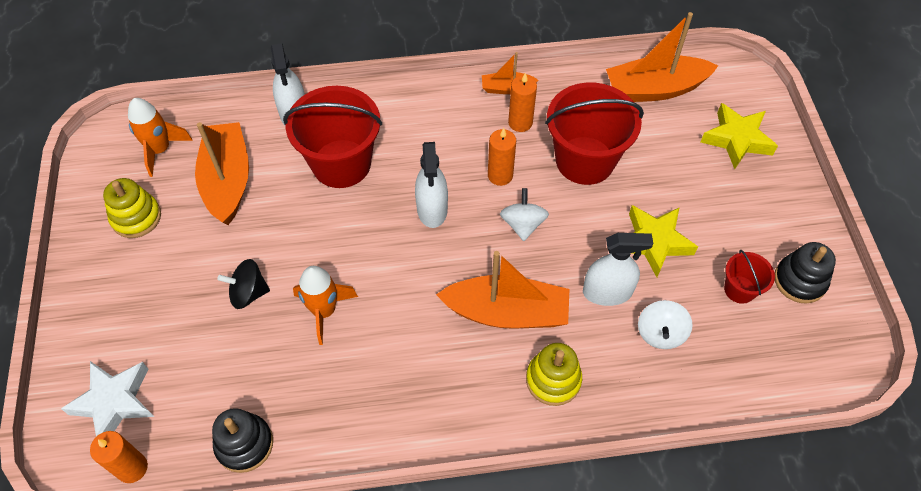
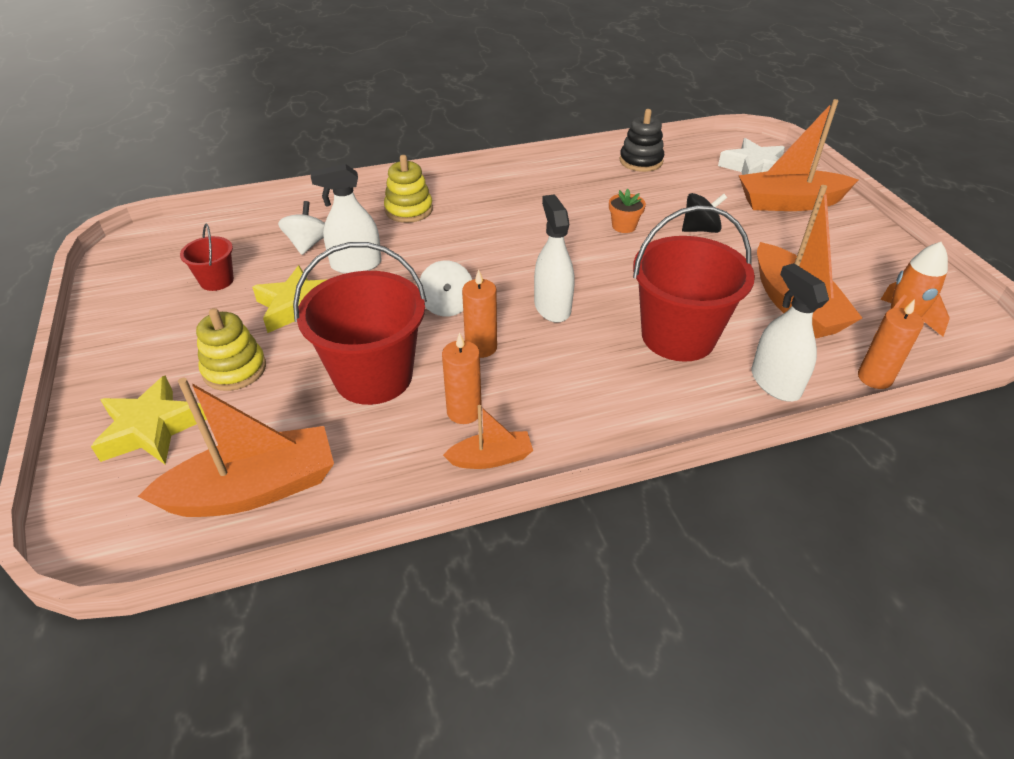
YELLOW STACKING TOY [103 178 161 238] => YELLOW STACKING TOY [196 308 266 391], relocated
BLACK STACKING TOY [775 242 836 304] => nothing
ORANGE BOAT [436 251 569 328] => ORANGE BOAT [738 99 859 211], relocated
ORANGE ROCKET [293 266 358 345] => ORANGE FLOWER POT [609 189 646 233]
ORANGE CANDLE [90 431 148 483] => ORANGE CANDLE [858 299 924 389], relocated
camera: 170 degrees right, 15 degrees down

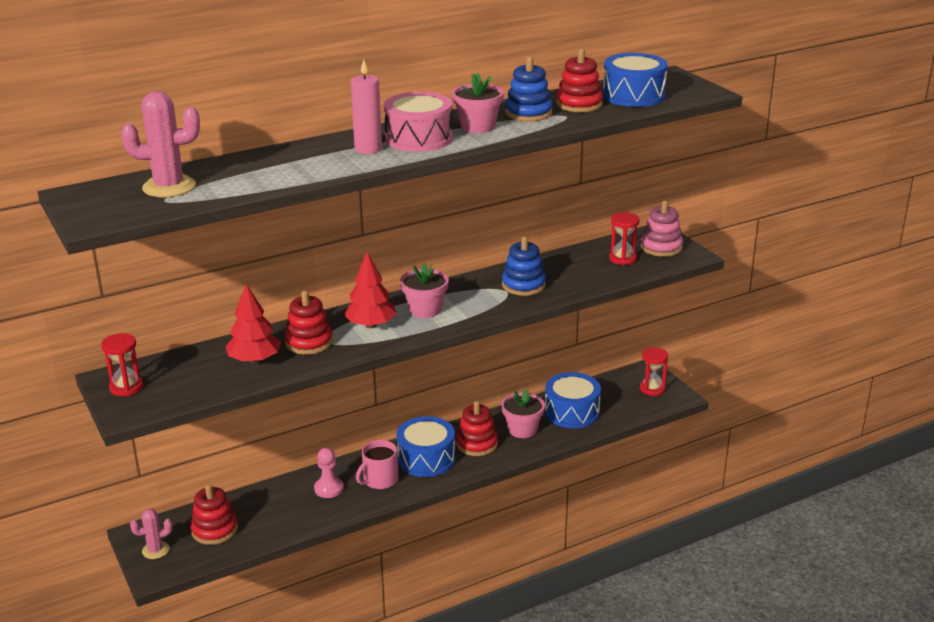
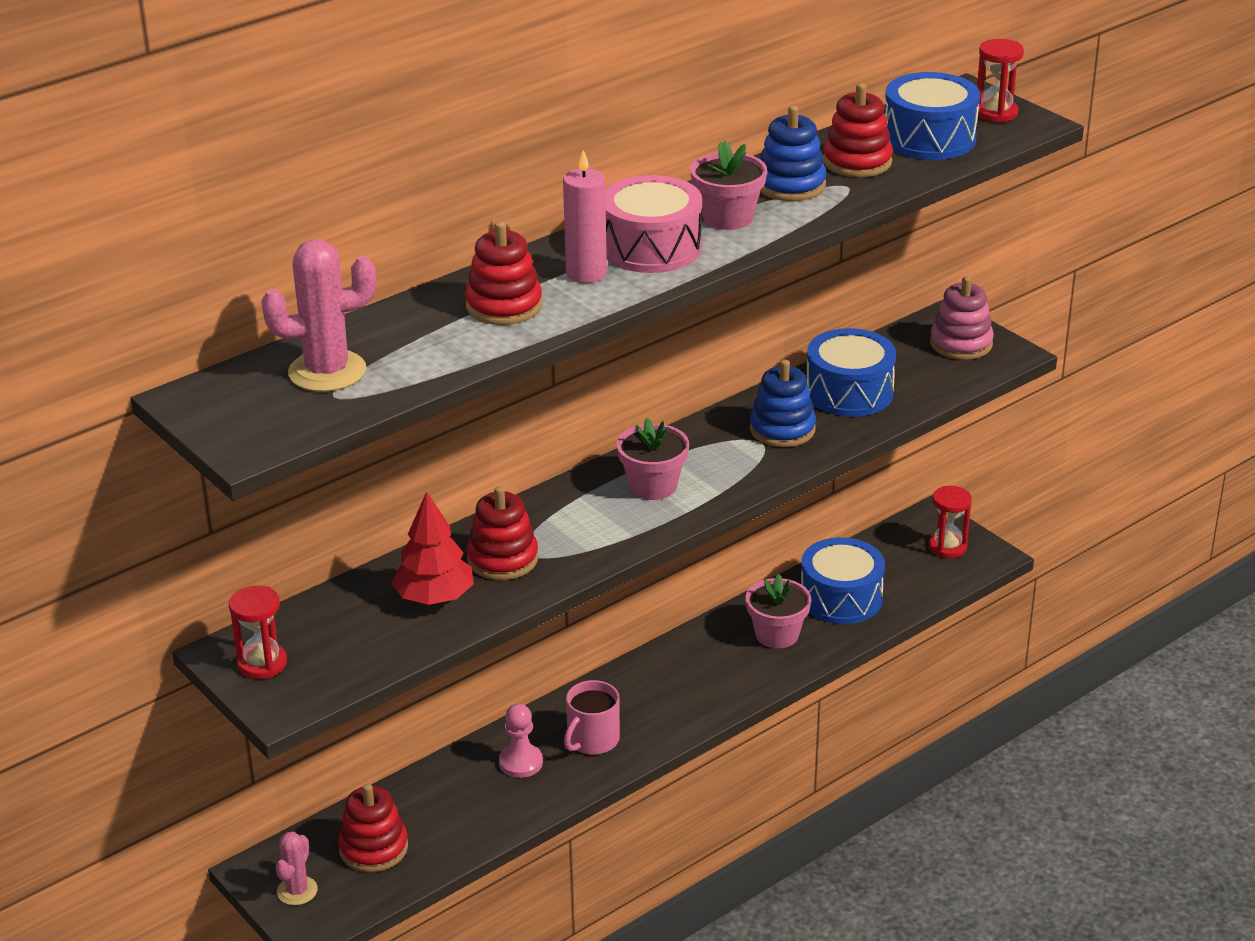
RED HOURGLASS [609 212 640 265] => RED HOURGLASS [977 39 1024 123], relocated
RED TREE [344 252 396 328] => nothing
RED STACKING TOY [456 401 498 456] => RED STACKING TOY [465 221 542 325], relocated
BLUE DRUM [396 416 455 477] => BLUE DRUM [807 328 896 417], relocated
PINK CACTUS [130 509 172 559] => PINK CACTUS [276 832 318 905], 45 degrees counterclockwise
camera: 10 degrees left, 5 degrees up

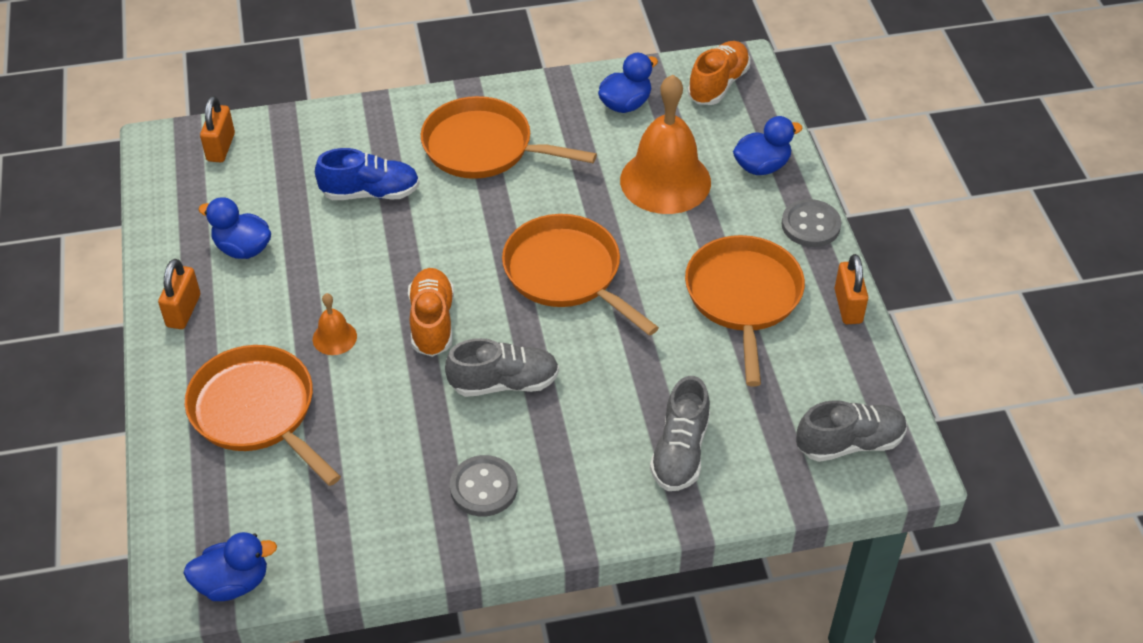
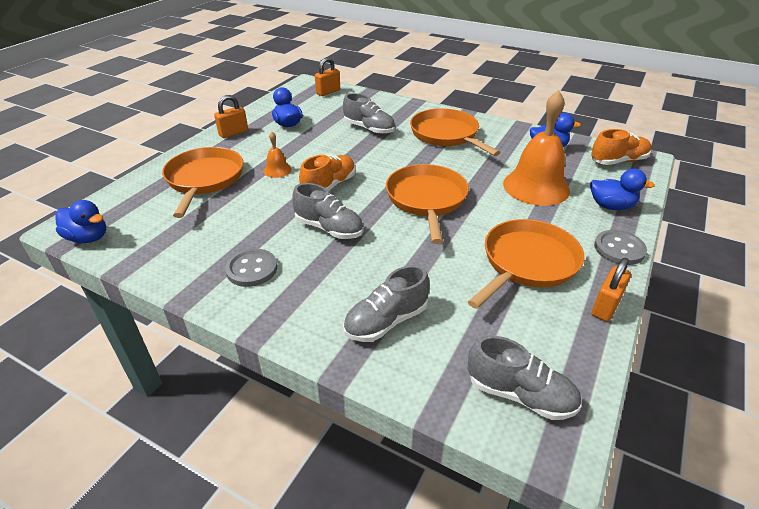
BLUE SHOE [315 148 420 200] => GREY SHOE [343 93 395 134]
camera: 40 degrees right, 10 degrees down

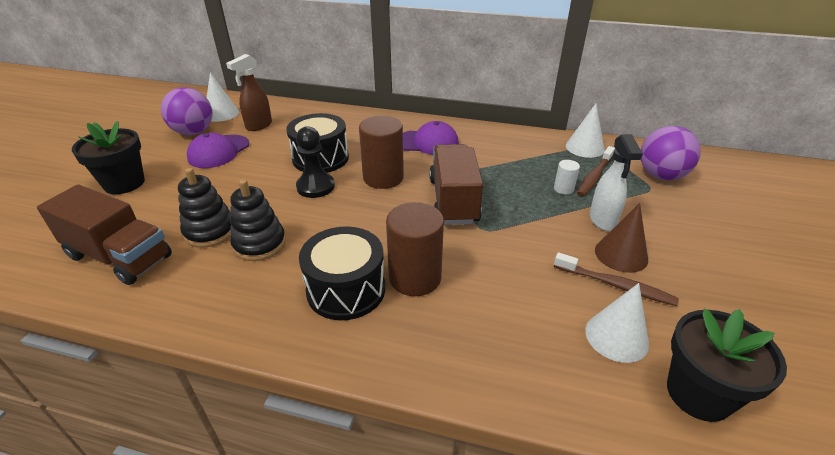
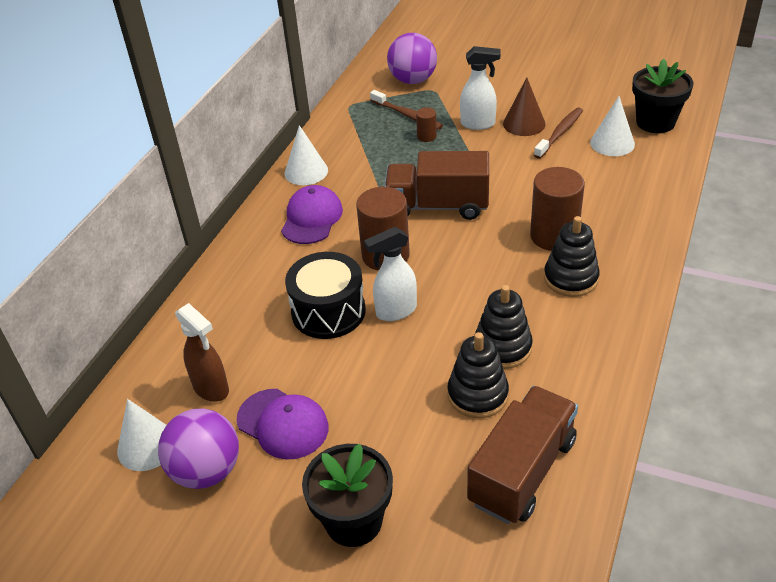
WHITE CONE [566 104 605 158] => WHITE CONE [285 125 328 185], relocated
BLACK PAWN [296 126 335 198] => WHITE SPRAY BOTTLE [364 227 417 321]
WHITE CYLINDER [554 160 580 195] => BROWN CYLINDER [416 107 437 142]
BLACK DRUM [299 226 385 320] => BLACK STACKING TOY [544 216 600 297]
camera: 80 degrees left, 5 degrees up

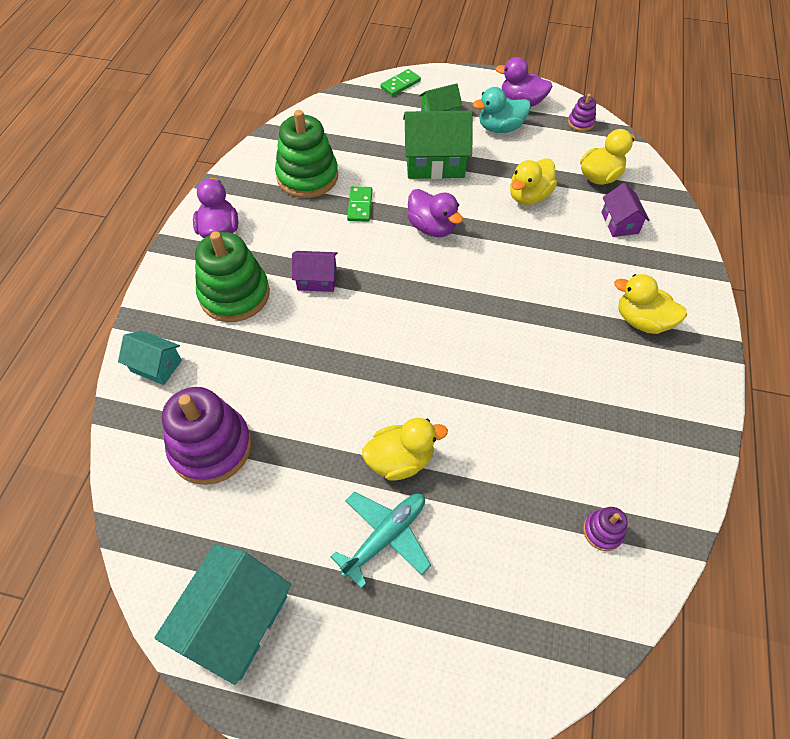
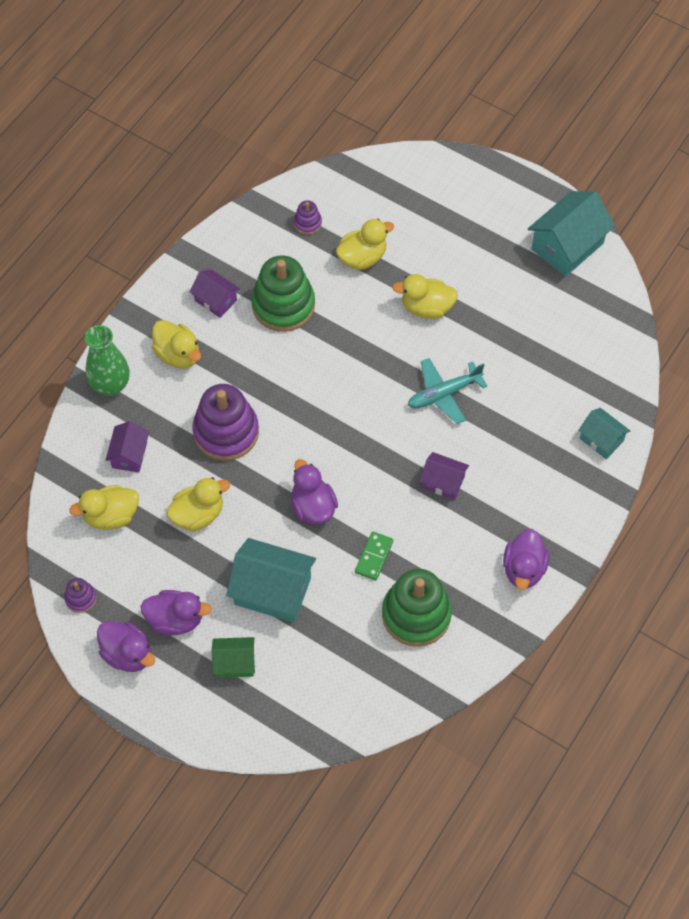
GREEN DOMINO [381 69 421 96] => nothing
TURQUOISE DUCK [473 87 531 133] => PURPLE DUCK [141 590 212 636]
GREEN HOUSE [403 111 473 179] => TURQUOISE HOUSE [226 538 316 623]
GREEN STACKING TOY [195 231 270 322] => GREEN STACKING TOY [251 255 315 332], relocated
PURPLE STACKING TOY [162 387 251 485] => PURPLE STACKING TOY [193 384 259 461], relocated
TURQUOISE PLANE [331 492 431 589] => TURQUOISE PLANE [408 358 487 424], relocated
nothing => YELLOW DUCK [336 219 394 270]
nothing => PURPLE HOUSE [190 269 240 318]
nothing => GREEN VASE [85 325 130 396]
camera: 160 degrees left, 5 degrees up

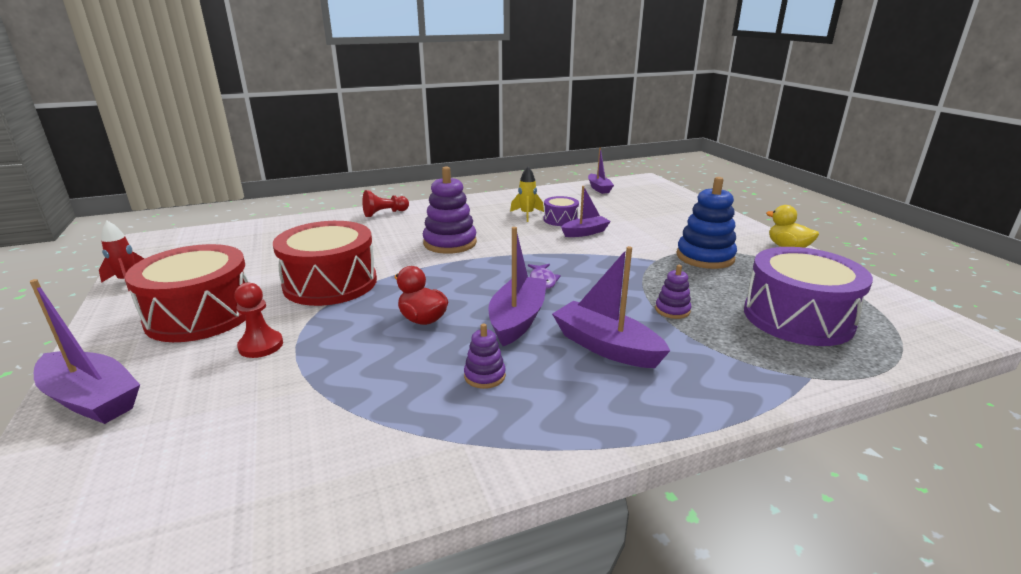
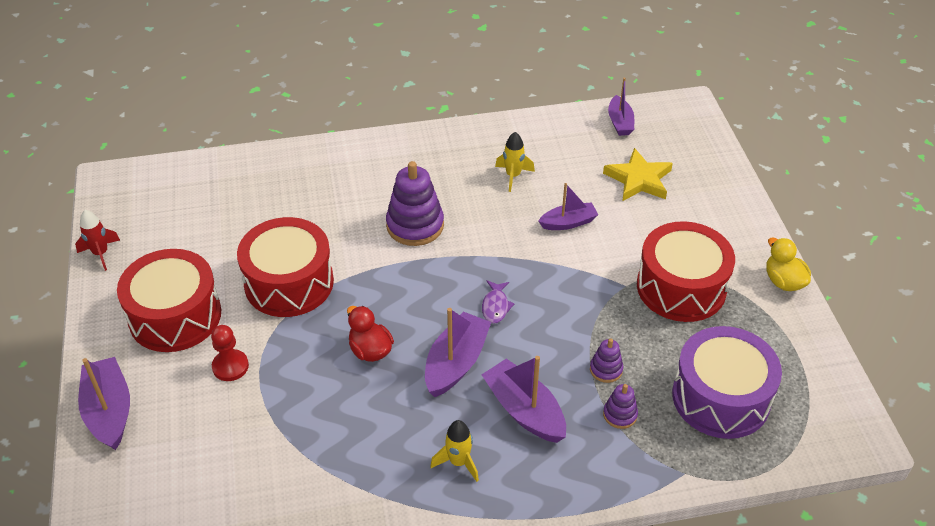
BLUE STACKING TOY [676 177 737 269] => RED DRUM [637 221 735 322]
RED PAWN [362 190 409 217] => nothing
PURPLE DRUM [543 196 579 226] => nothing
PURPLE BOAT [30 279 140 424] => PURPLE BOAT [78 357 130 450], 150 degrees counterclockwise
PURPLE STACKING TOY [464 323 506 389] => PURPLE STACKING TOY [603 384 638 429], relocated
nothing => YELLOW STAR [603 148 673 201]
nothing => YELLOW ROCKET [430 420 479 482]
camera: 10 degrees right, 20 degrees up

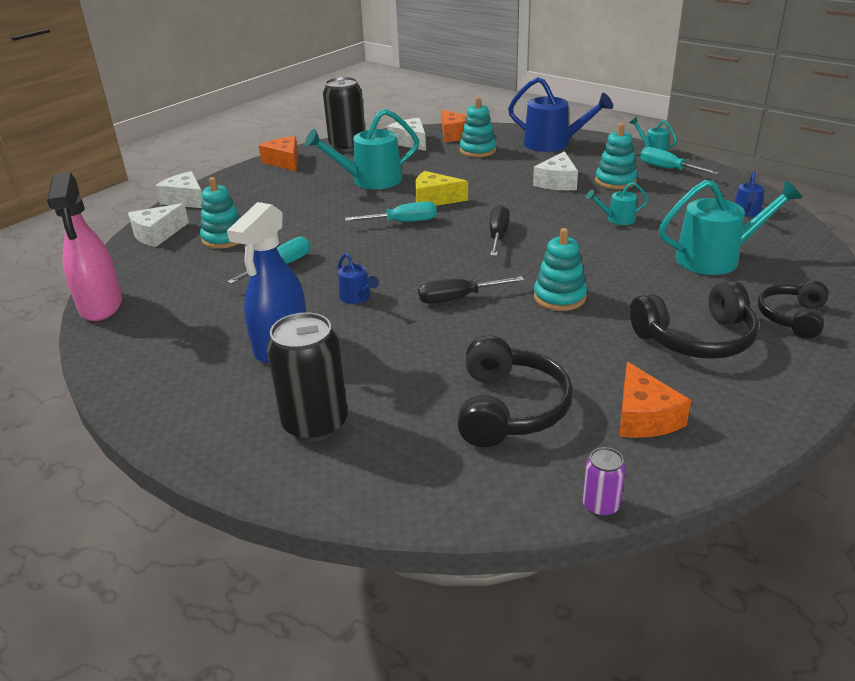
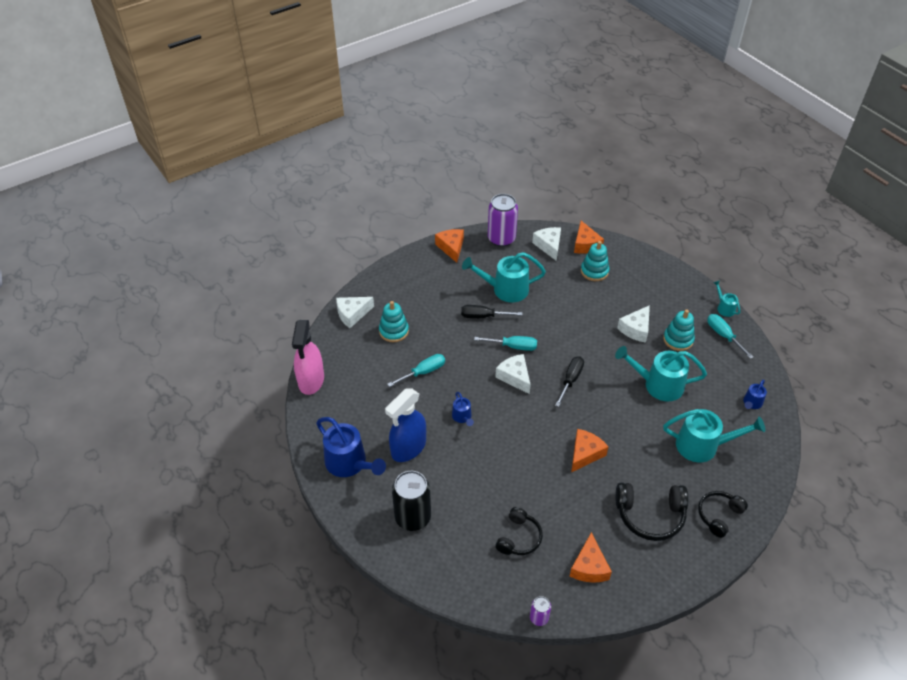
BLACK CAN [323 77 365 152] => PURPLE CAN [488 194 518 247]
BLUE WATERING CAN [508 77 613 152] => BLUE WATERING CAN [316 417 386 477], relocated
WHITE CHEESE [155 171 203 208] => WHITE CHEESE [495 354 531 394], relocated
YELLOW CHEESE [415 171 468 206] => nothing
TURQUOISE WATERING CAN [586 182 649 225] => TURQUOISE WATERING CAN [615 346 707 401], x2.01
TURQUOISE STACKING TOY [534 228 587 311] => ORANGE CHEESE [571 429 609 472]
BLACK SCREWDRIVER [418 276 524 304] => BLACK SCREWDRIVER [461 305 522 318], relocated
BLACK HEADPHONES [457 335 573 447] => BLACK HEADPHONES [496 507 543 555], x0.66
camera: 15 degrees right, 15 degrees up

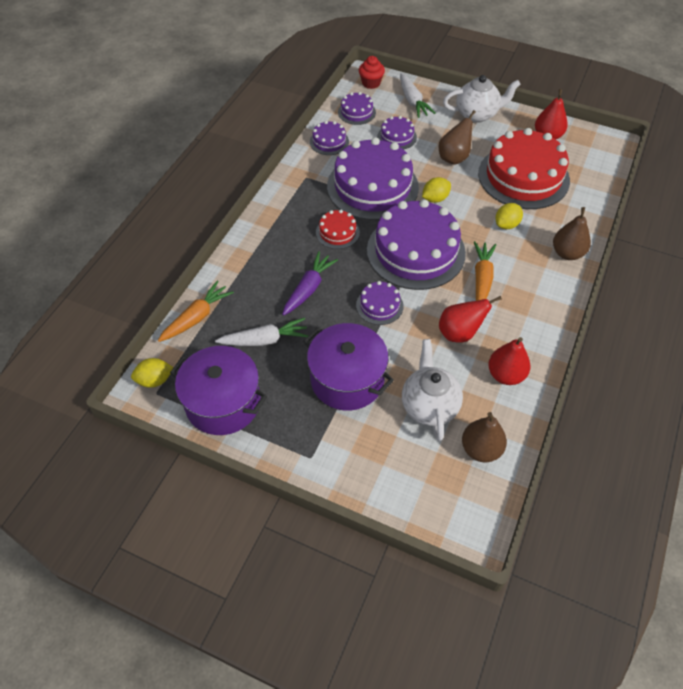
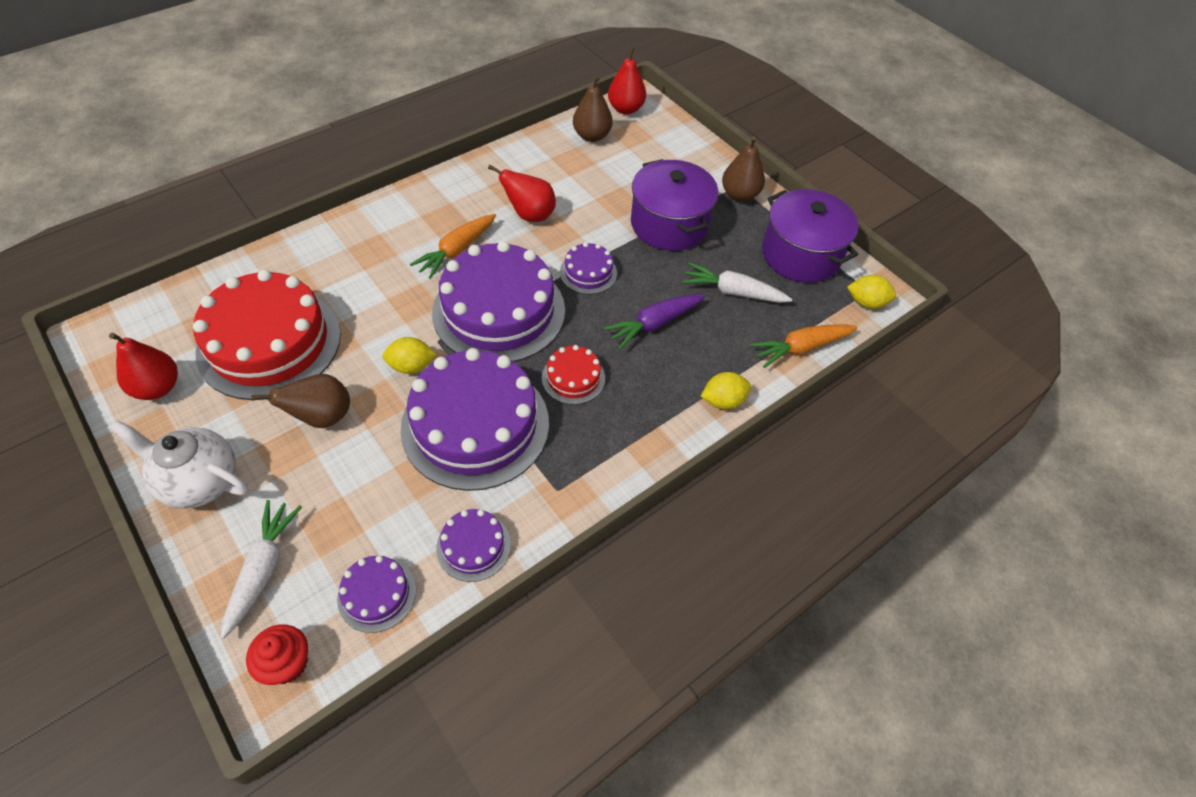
PURPLE CAKE [378 116 417 150] => nothing
YELLOW LEMON [496 203 523 229] => YELLOW LEMON [701 372 751 409], relocated
BROWN PEAR [553 207 591 260] => BROWN PEAR [722 136 765 202], relocated
RED PEAR [488 337 531 385] => RED PEAR [608 47 646 115], relocated
WHITE TEAPOT [402 339 463 441] => nothing
camera: 155 degrees left, 0 degrees up

